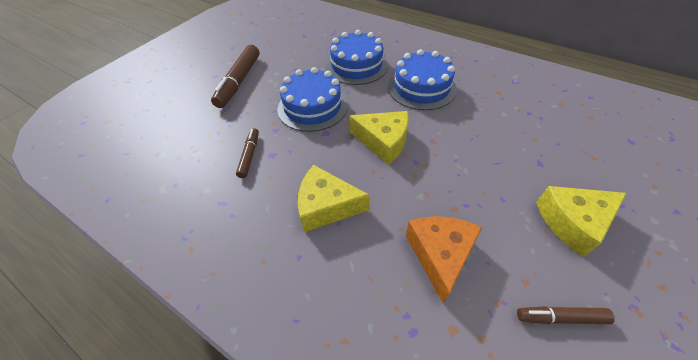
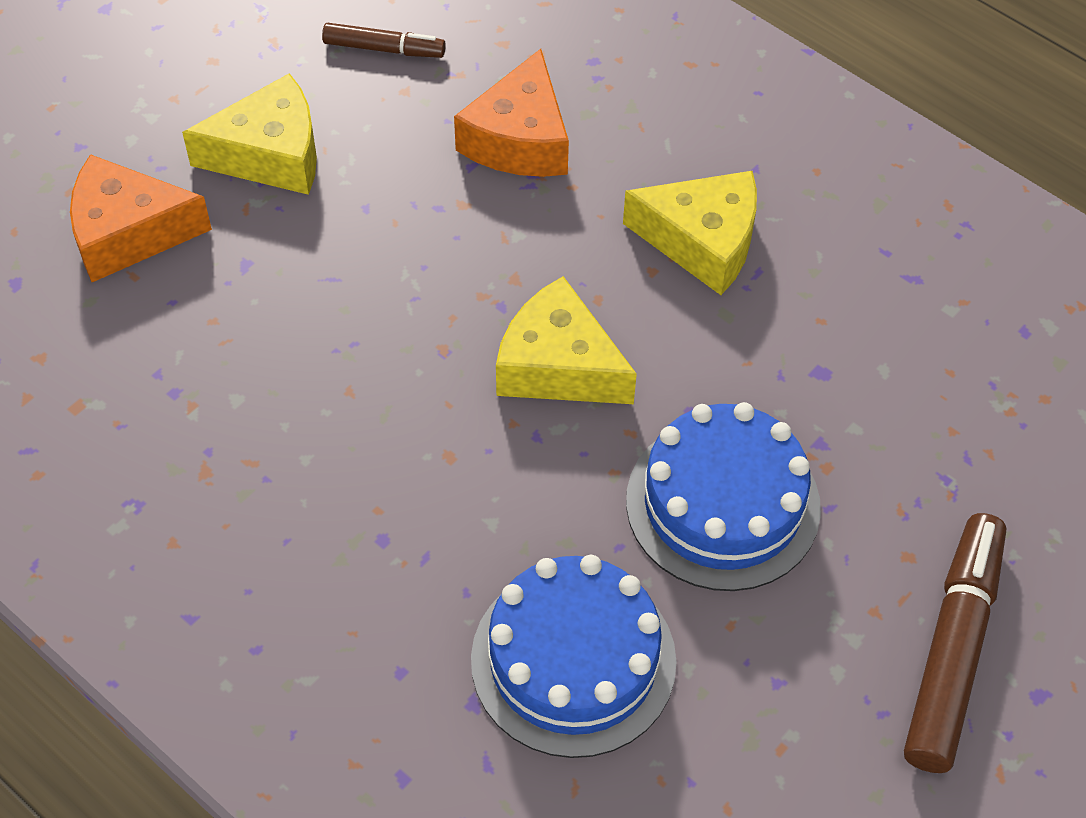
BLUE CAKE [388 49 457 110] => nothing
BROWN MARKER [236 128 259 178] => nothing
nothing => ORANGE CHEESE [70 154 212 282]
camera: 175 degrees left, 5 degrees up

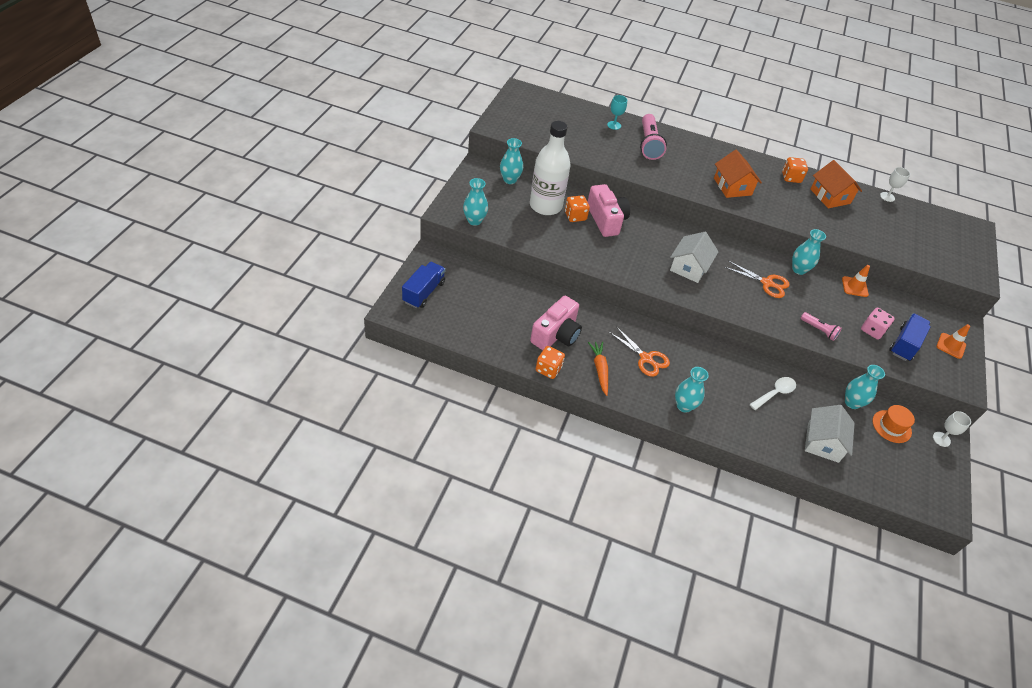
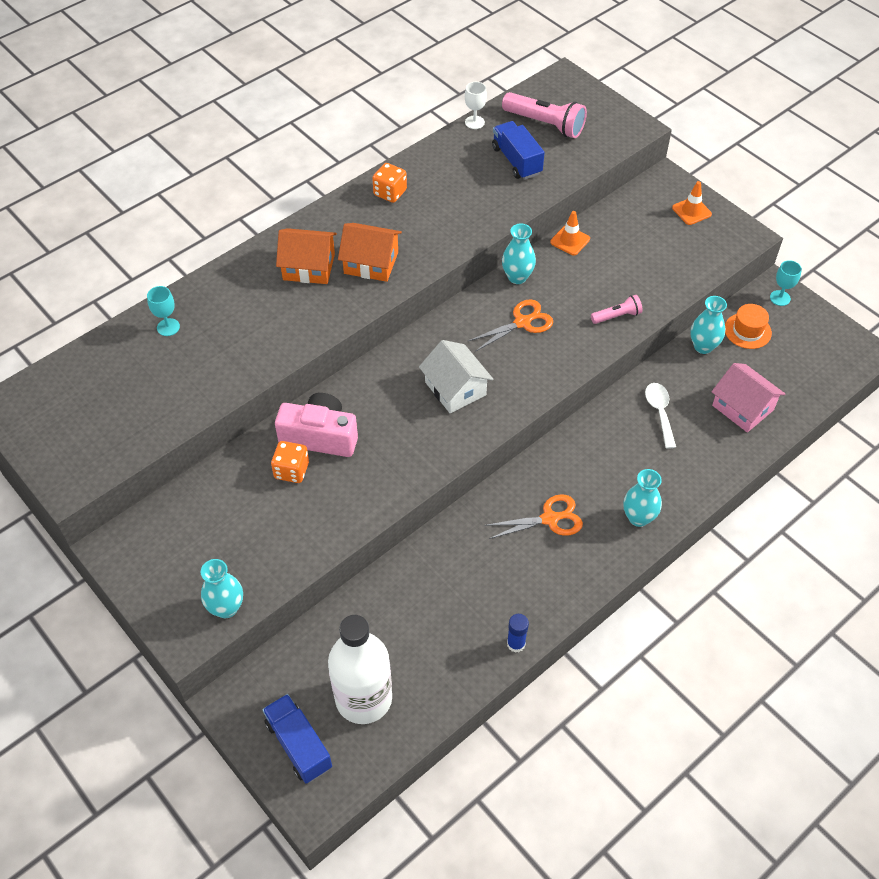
PINK FLASHLIGHT [640 114 667 160] => PINK FLASHLIGHT [502 92 587 138], relocated
WHITE BOTTLE [530 121 570 215] => WHITE BOTTLE [328 615 392 724], relocated
TURQUOISE VASE [500 138 523 184] => nothing
ORANGE HOUSE [810 160 862 208] => ORANGE HOUSE [276 228 337 284], relocated
PINK CAMERA [530 296 582 350] => nothing
PINK DICE [861 308 895 340] => nothing
BLUE TRUCK [889 314 931 361] => BLUE TRUCK [492 121 545 179], relocated
ORANGE CARROT [588 342 608 396] => nothing
ORANGE DICE [536 346 565 379] => BLUE GLUE STICK [507 614 529 653]
WHITE HOUSE [805 405 855 463] => PINK HOUSE [712 363 785 433]
WHITE GOBLET [933 411 971 447] => TURQUOISE GOBLET [770 260 802 306]
camera: 55 degrees left, 5 degrees up

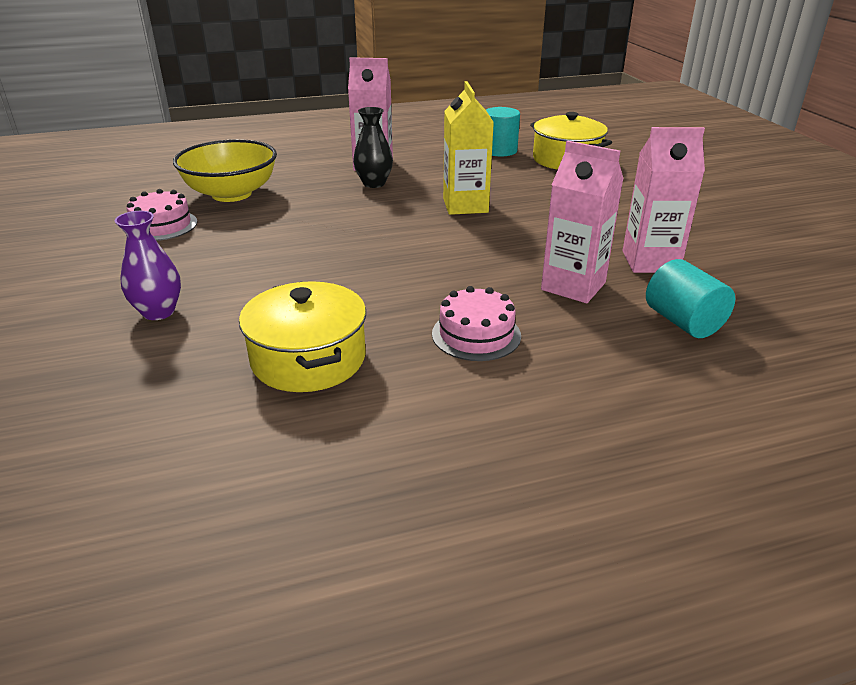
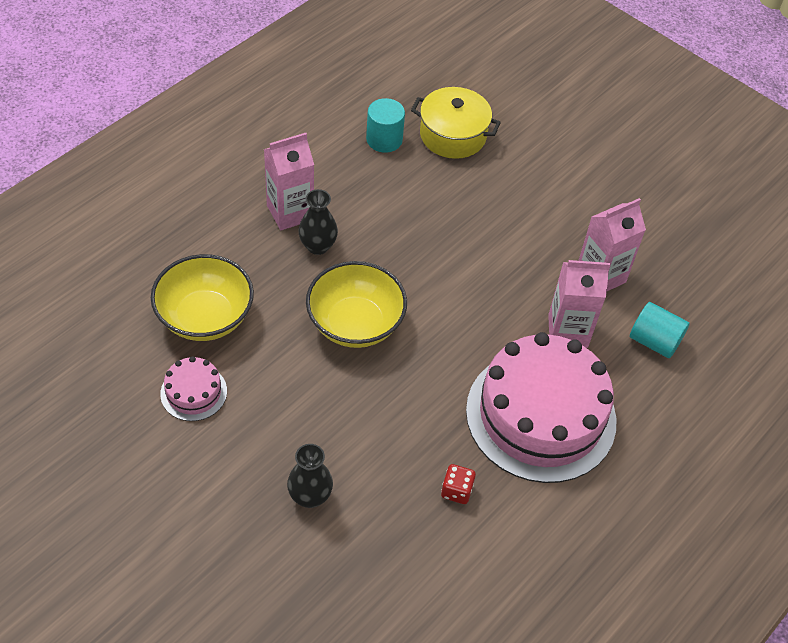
YELLOW CARTON [443 81 494 215] => nothing
PURPLE VASE [115 211 181 320] => BLACK VASE [287 444 333 508]
YELLOW POT [239 281 366 392] => RED DICE [441 464 476 504]
PINK CAKE [432 286 521 361] => PINK CAKE [466 332 616 483], x2.30
nothing => YELLOW BOWL [306 261 407 348]
camera: 35 degrees left, 20 degrees up

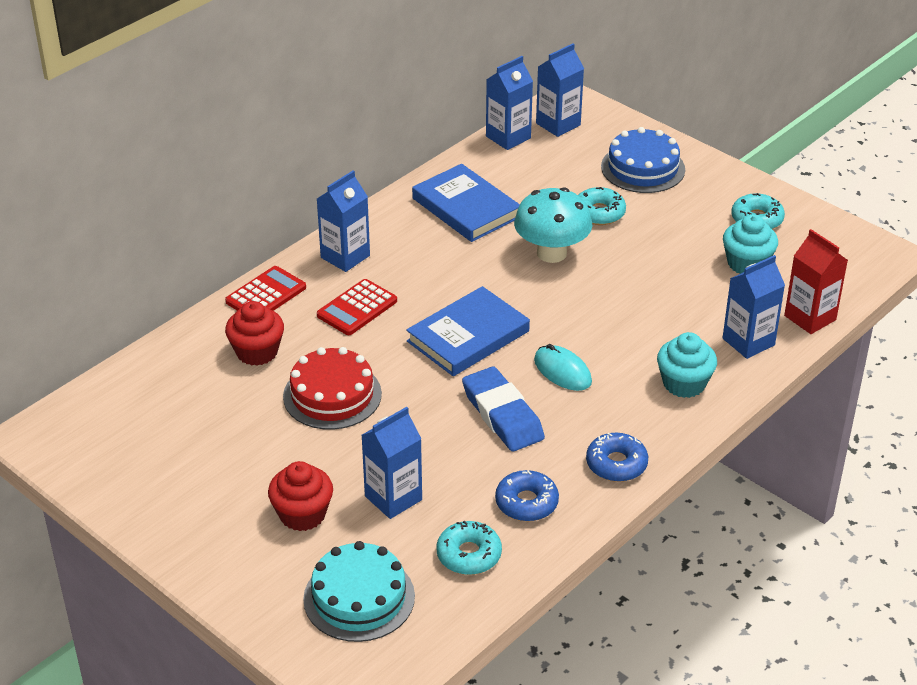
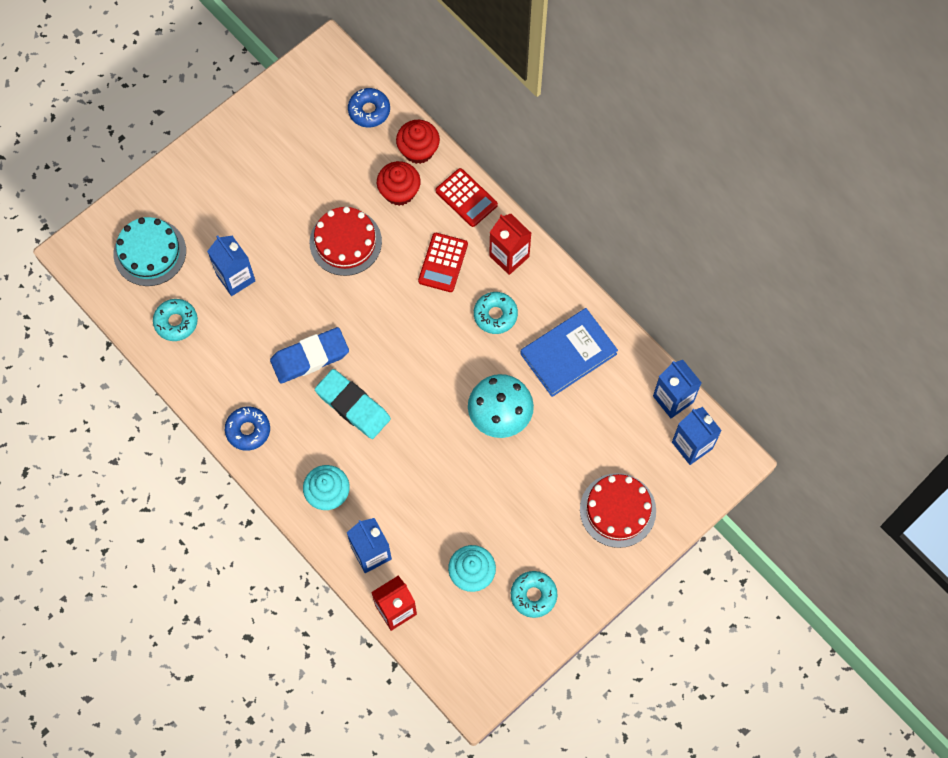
BLUE CAKE [601 127 685 193] => RED CAKE [580 473 656 548]
BLUE CARTON [317 170 370 272] => RED CARTON [489 214 531 275]
TURQUOISE DONUT [578 187 626 225] => TURQUOISE DONUT [474 292 518 334], relocated
RED CALCULATOR [317 279 397 335] => RED CALCULATOR [418 233 468 292], 120 degrees counterclockwise
BLUE BOOK [406 286 530 376] => nothing
TURQUOISE MOUSE [534 344 592 391] => TURQUOISE ERASER [315 369 391 439]
RED CUPCAKE [268 461 333 531] => RED CUPCAKE [396 120 440 164], relocated
BLUE DONUT [495 470 559 521] => BLUE DONUT [348 88 390 128], relocated
camera: 95 degrees right, 30 degrees up

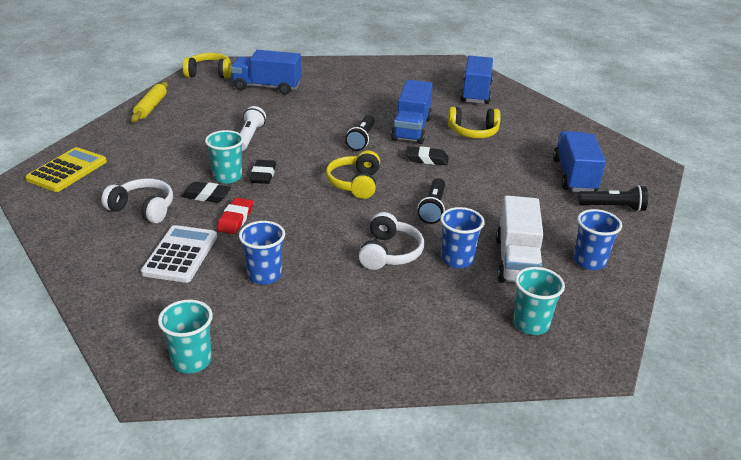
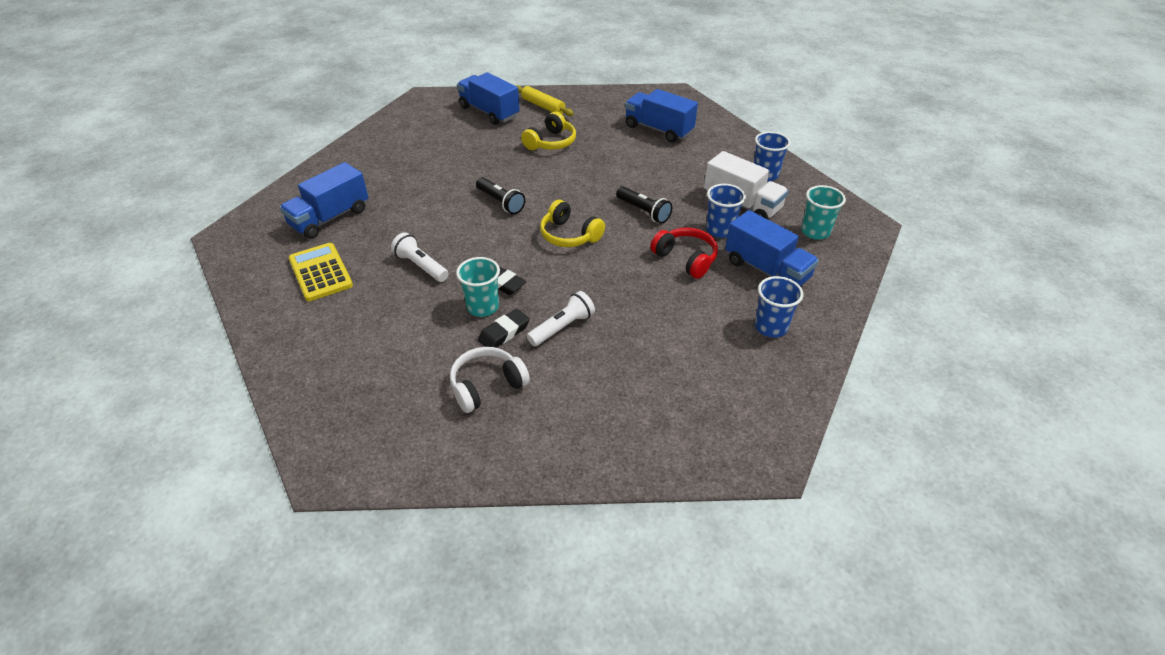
YELLOW HEADPHONES [183 53 231 79] => nothing
BLUE TRUCK [391 80 433 144] => BLUE TRUCK [725 210 819 286], relocated
YELLOW ROLLING PIN [131 82 168 122] => YELLOW ROLLING PIN [516 85 574 116], relocated
BLACK ERASER [406 146 449 165] => nothing
YELLOW CALCULATOR [25 147 107 192] => YELLOW CALCULATOR [289 243 353 301], relocated
BLACK FLASHLIGHT [578 185 648 212] => nothing
RED ERASER [217 198 253 234] => WHITE FLASHLIGHT [527 291 595 346]
WHITE HEADPHONES [359 212 424 270] => RED HEADPHONES [650 228 718 279]
BLUE CUP [239 221 285 285] => BLUE CUP [755 276 804 337], relocated
WHITE CALCULATOR [141 225 217 283] => nothing
TURQUOISE CUP [158 300 213 374] => nothing
camera: 55 degrees left, 10 degrees up

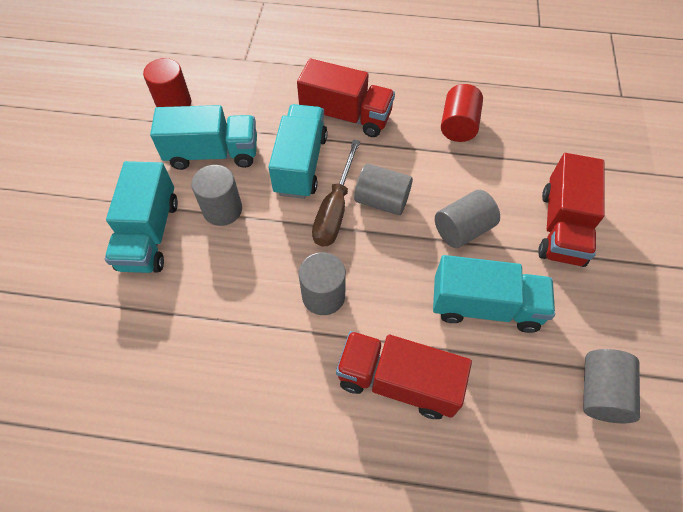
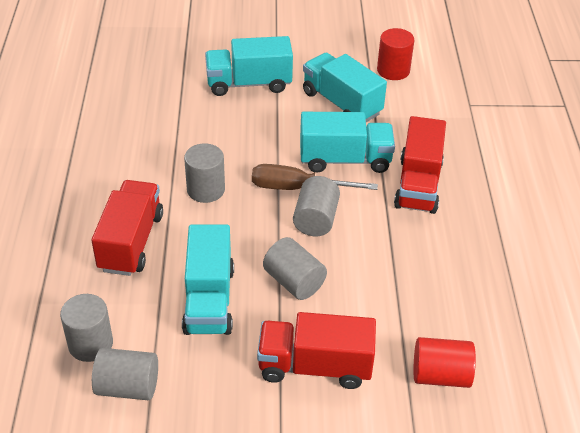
RED CYLINDER [441 84 483 142] => RED CYLINDER [414 337 476 388], relocated
TURQUOISE TRUCK [150 105 257 170] => TURQUOISE TRUCK [303 53 387 122], 150 degrees clockwise
GREY CYLINDER [191 165 242 226] => GREY CYLINDER [60 294 113 362], relocated
camera: 80 degrees right, 15 degrees down

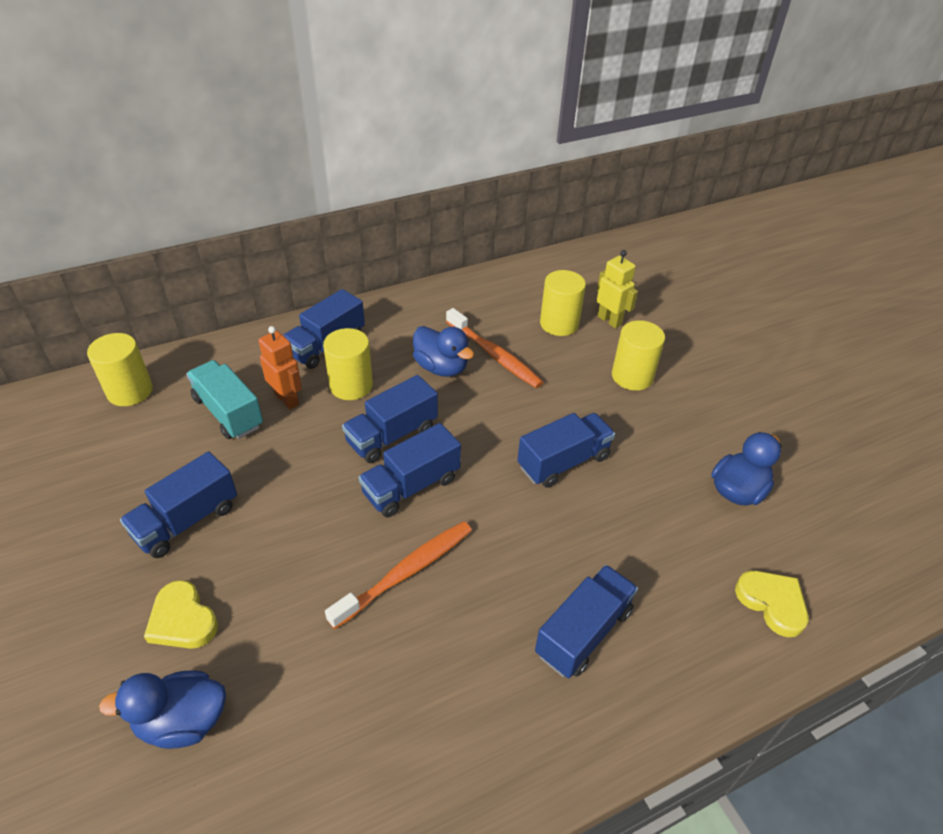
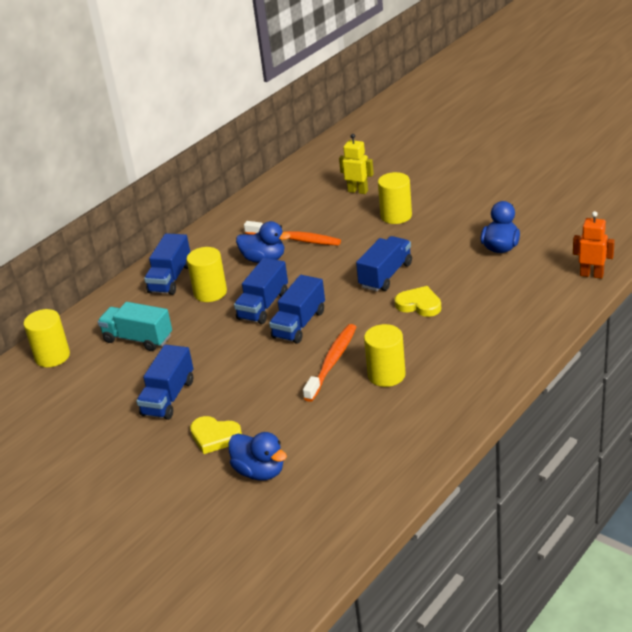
YELLOW CYLINDER [540 270 586 336] => YELLOW CYLINDER [364 324 405 387], relocated
ORANGE ROBOT [258 326 302 410] => ORANGE ROBOT [573 211 615 279], relocated
BLUE TRUCK [535 565 638 678] => nothing
YELLOW HEART [735 571 809 637] => YELLOW HEART [395 286 441 317], relocated
BLUE DUCK [99 670 226 749] => BLUE DUCK [228 432 287 481], 105 degrees counterclockwise
camera: 20 degrees left, 10 degrees down

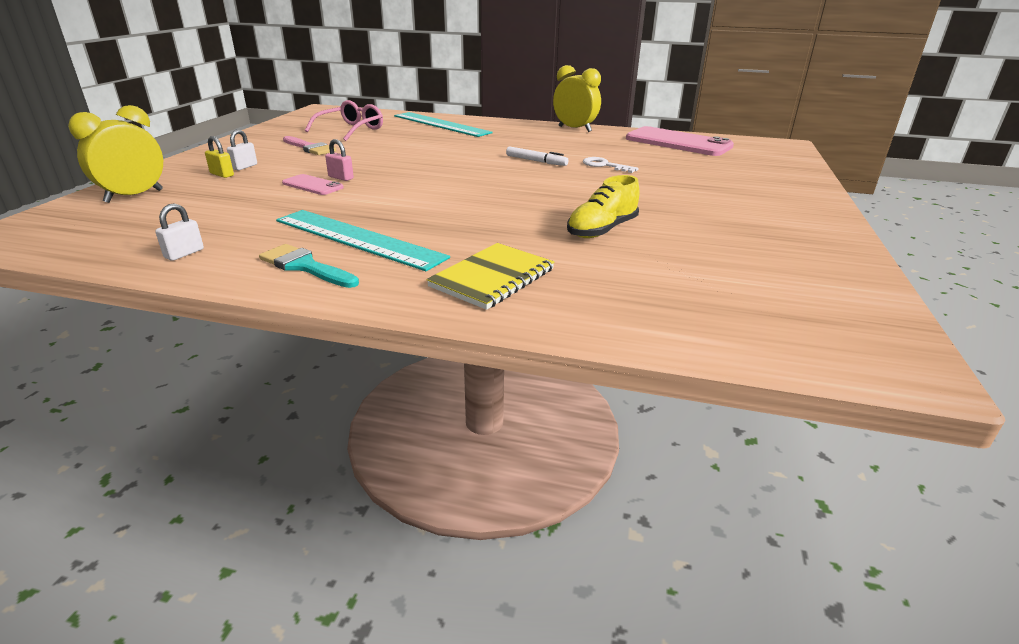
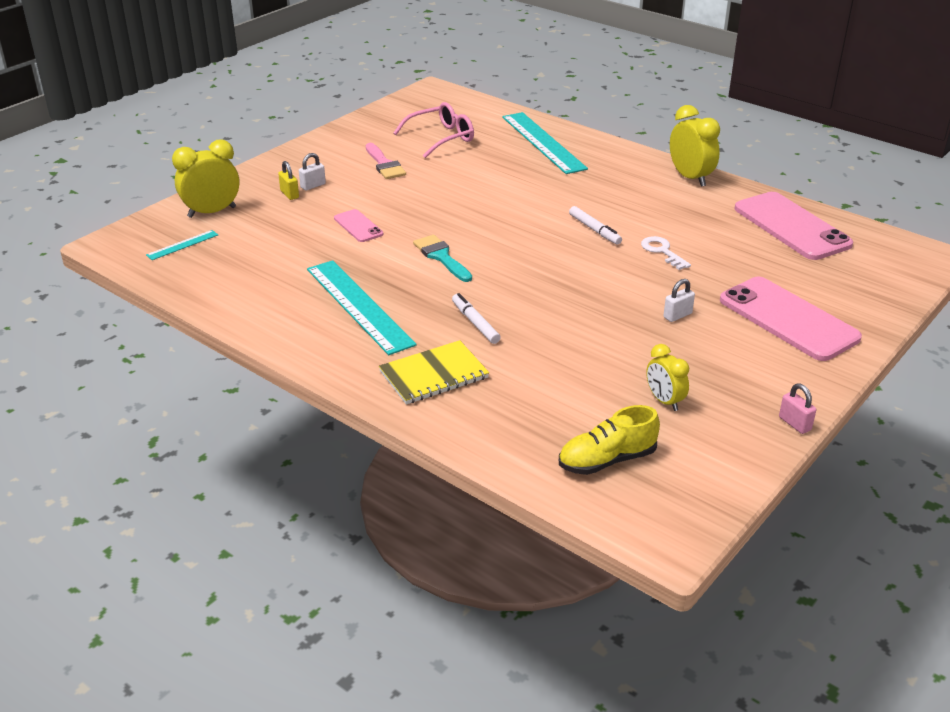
PINK PADLOCK [325 139 354 181] => PINK PADLOCK [779 383 816 434], relocated
YELLOW SHOE [567 175 639 238] => YELLOW SHOE [559 405 660 475], relocated
WHITE PADLOCK [155 203 204 261] => WHITE PADLOCK [663 279 695 322], relocated
TURQUOISE BRUSH [259 244 359 288] => TURQUOISE BRUSH [413 235 472 282], relocated
nothing => TURQUOISE RULER [146 230 218 260]
nothing => PINK PHONE [720 277 862 361]
nothing => WHITE MARKER [452 293 501 344]
nothing => YELLOW CLOCK [646 344 689 411]
camera: 25 degrees right, 5 degrees up

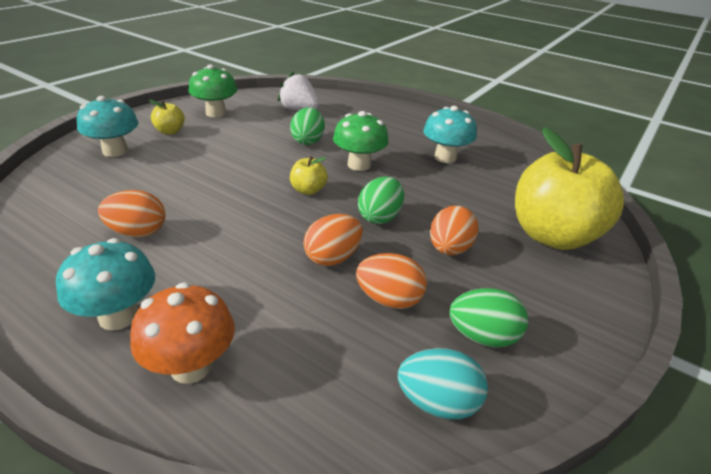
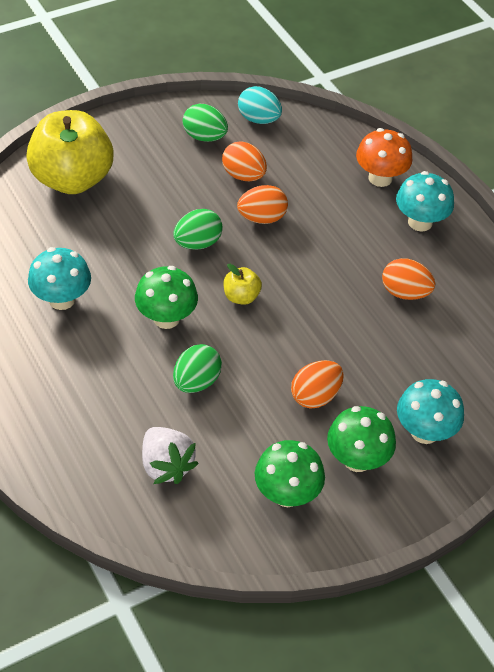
YELLOW APPLE [149 100 185 135] => GREEN MUSHROOM [327 406 396 472]
ORANGE EGG [430 205 478 255] => ORANGE EGG [291 360 344 409], relocated
camera: 155 degrees left, 15 degrees up

